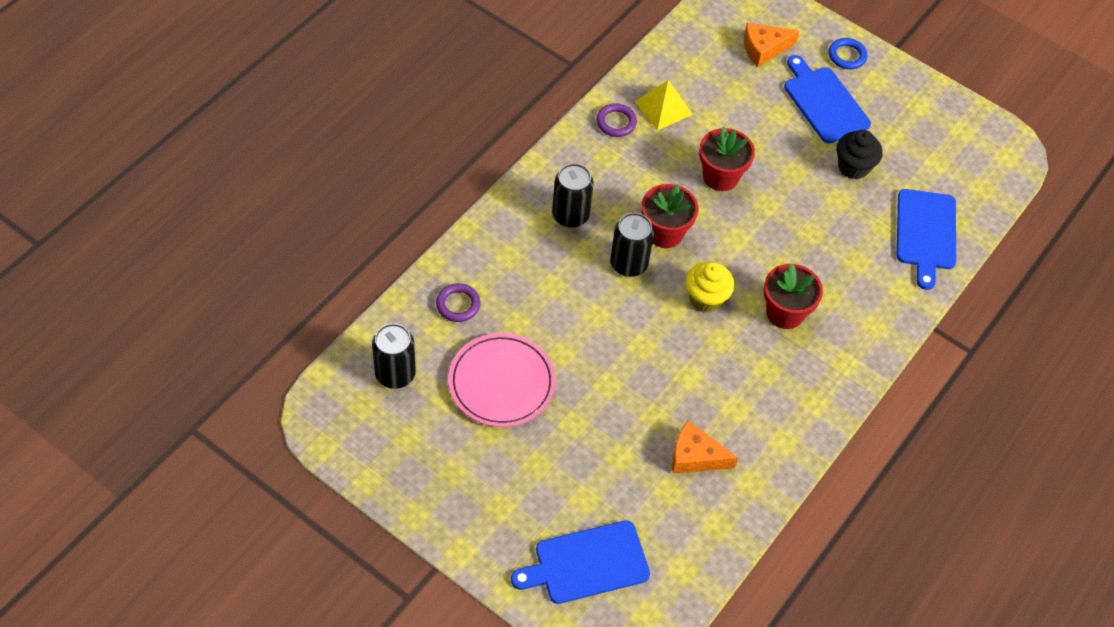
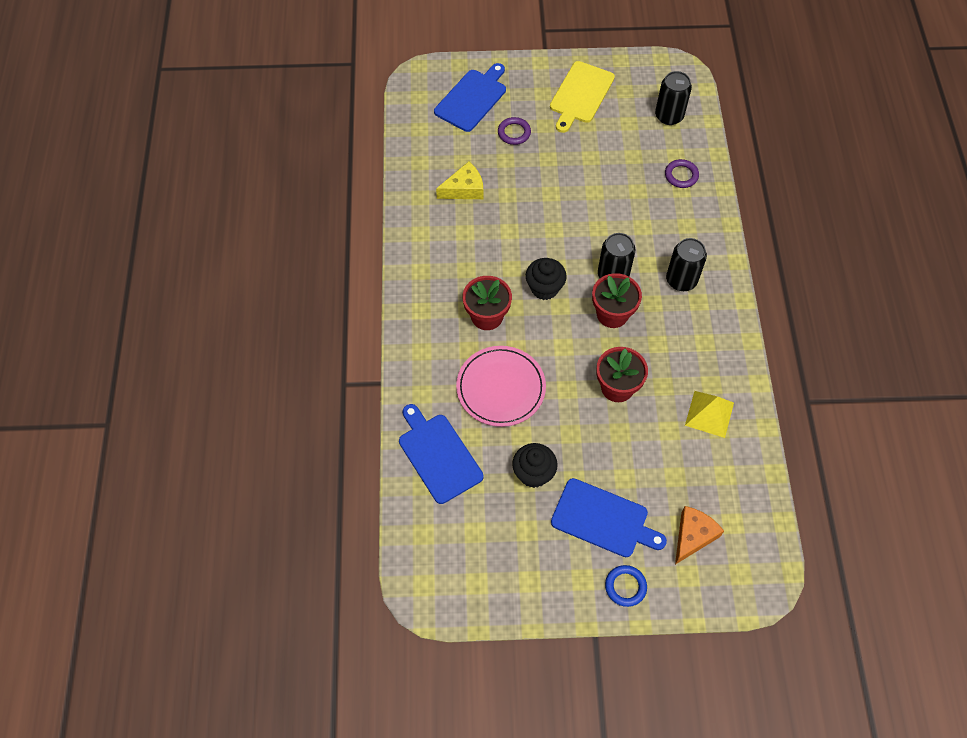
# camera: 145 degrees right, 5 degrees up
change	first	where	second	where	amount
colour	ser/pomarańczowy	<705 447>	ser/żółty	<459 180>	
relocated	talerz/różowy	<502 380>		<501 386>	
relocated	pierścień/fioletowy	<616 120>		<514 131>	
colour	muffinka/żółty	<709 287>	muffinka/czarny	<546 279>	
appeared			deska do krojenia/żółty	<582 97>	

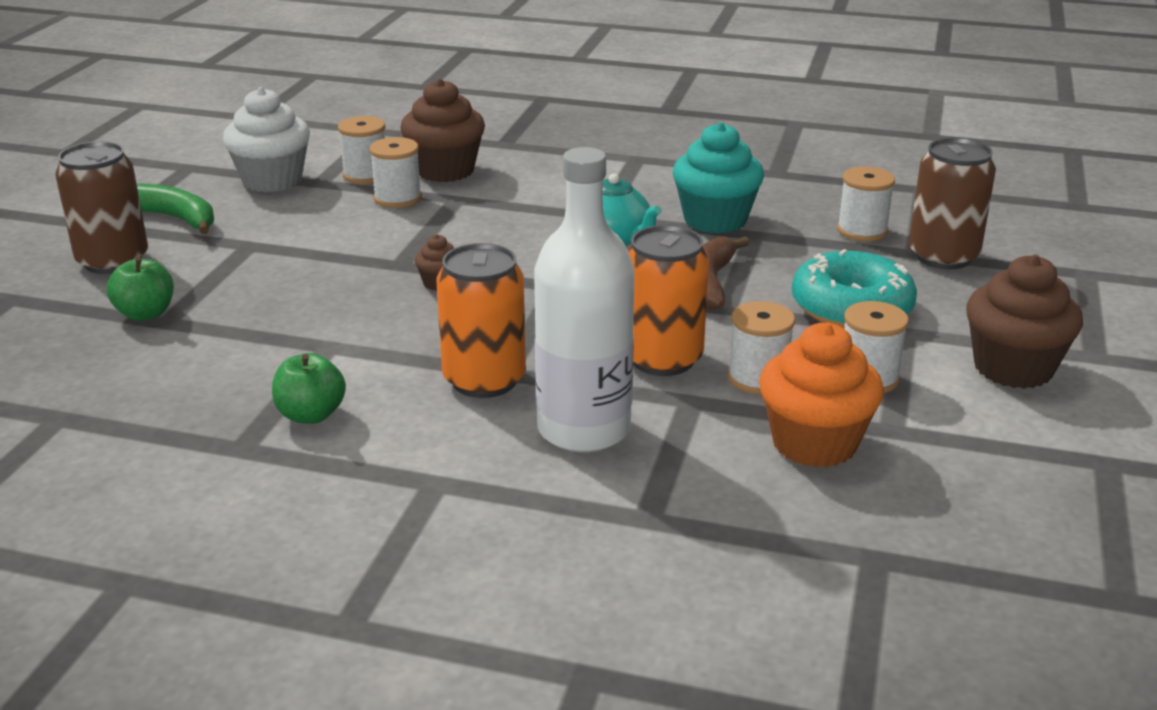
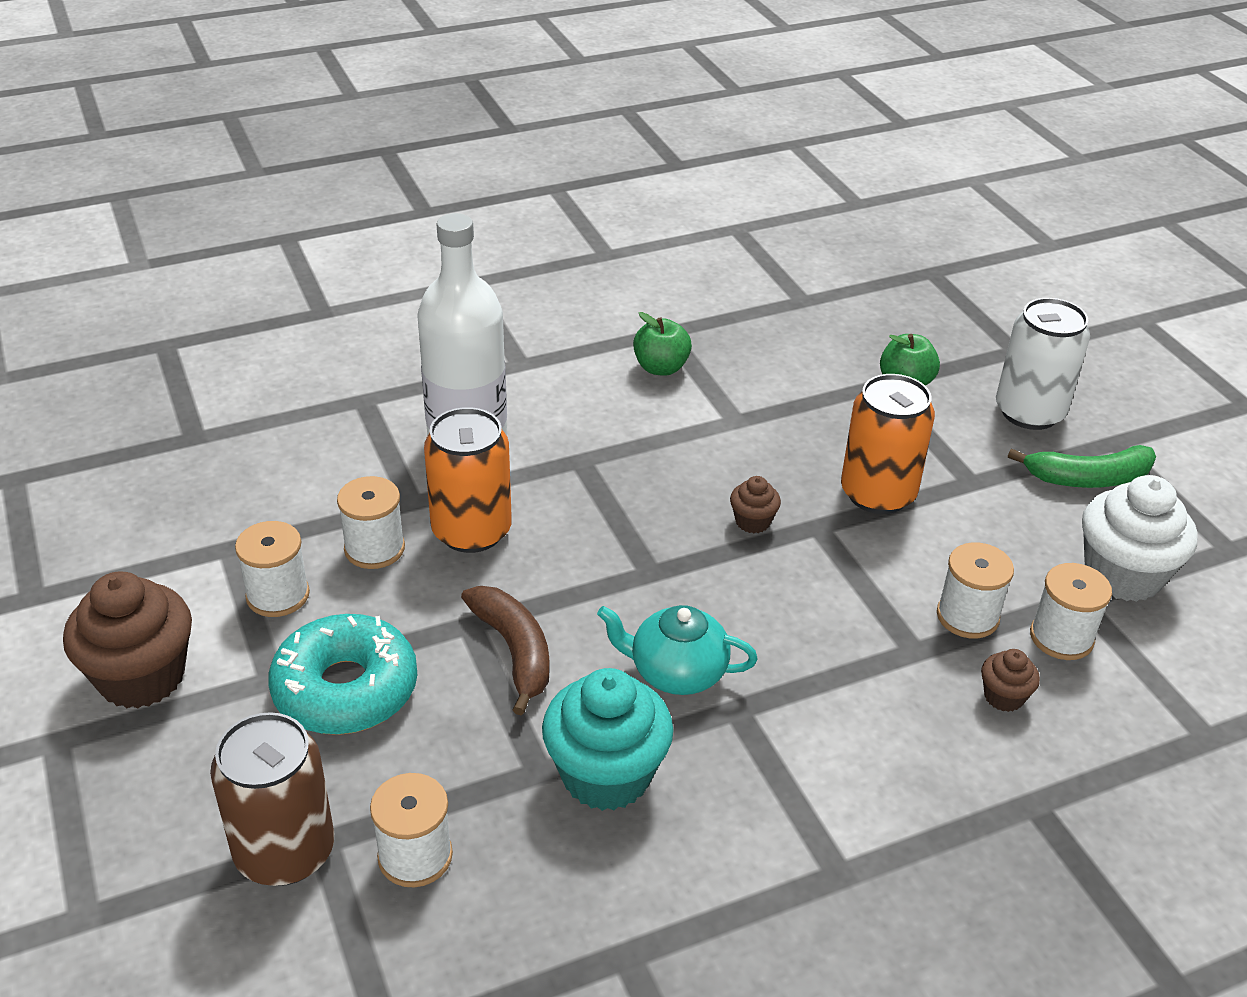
# camera: 140 degrees right, 10 degrees up
change	first	where	second	where	amount
relocated	puszka/pomarańczowy	<481 320>		<888 444>	
size	muffinka/brązowy	<443 130>		<1010 680>	x0.48
colour	puszka/brązowy	<101 207>	puszka/biały	<1043 364>	
missing	muffinka/pomarańczowy	<821 395>			

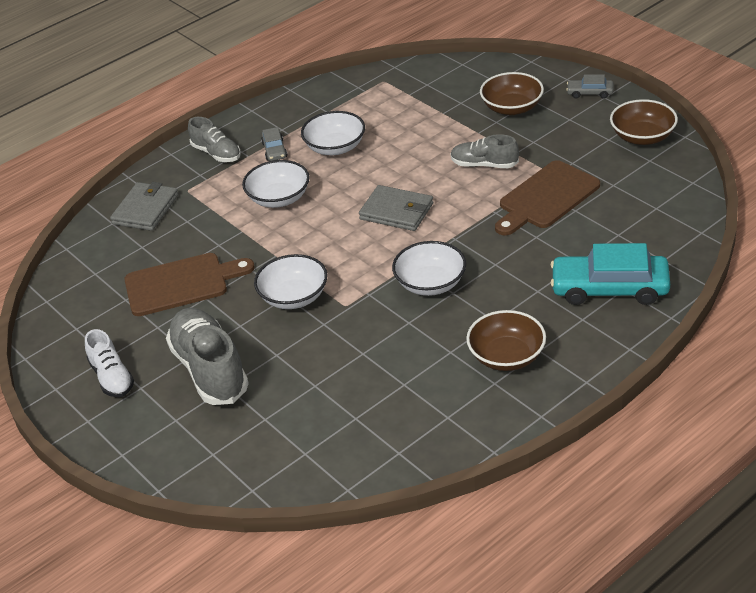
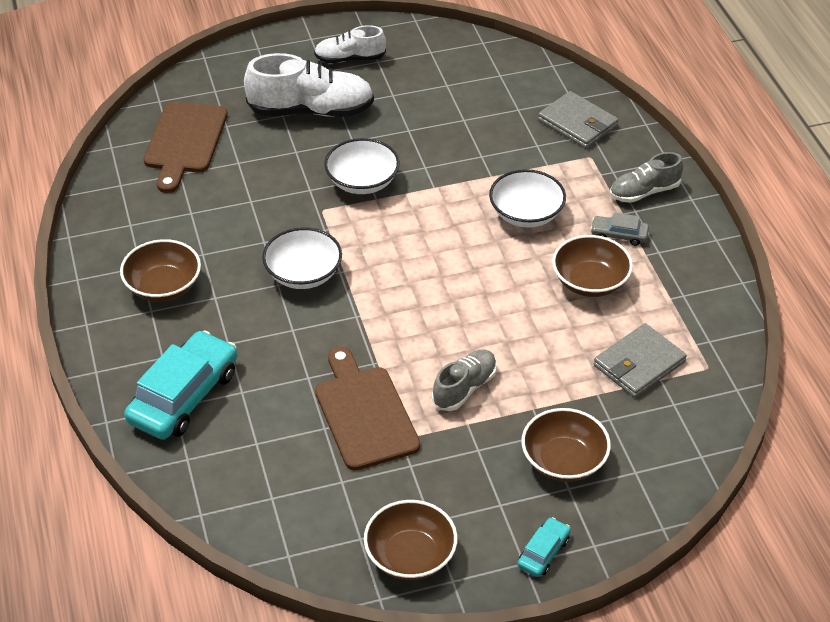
# camera: 110 degrees right, 5 degrees up
change	first	where	second	where	amount
relocated	deska do krojenia/brązowy	<189 284>		<186 147>	
colour	but/szary	<207 356>	but/biały	<309 85>	
colour	samochód/szary	<589 87>	samochód/turkusowy	<544 547>	
colour	miska/biały	<333 133>	miska/brązowy	<592 266>	
relocated	portfel/szary	<396 208>		<640 360>	

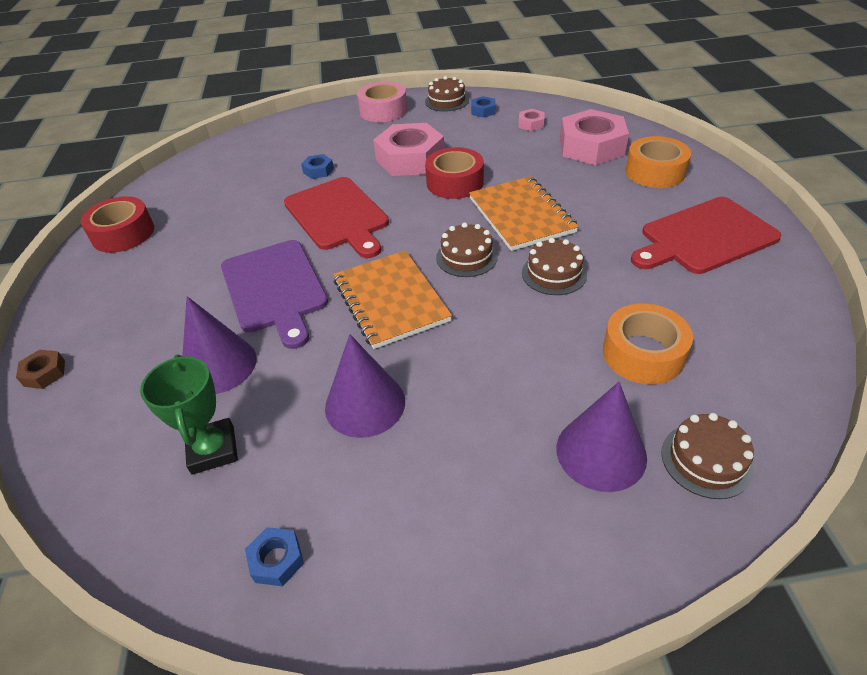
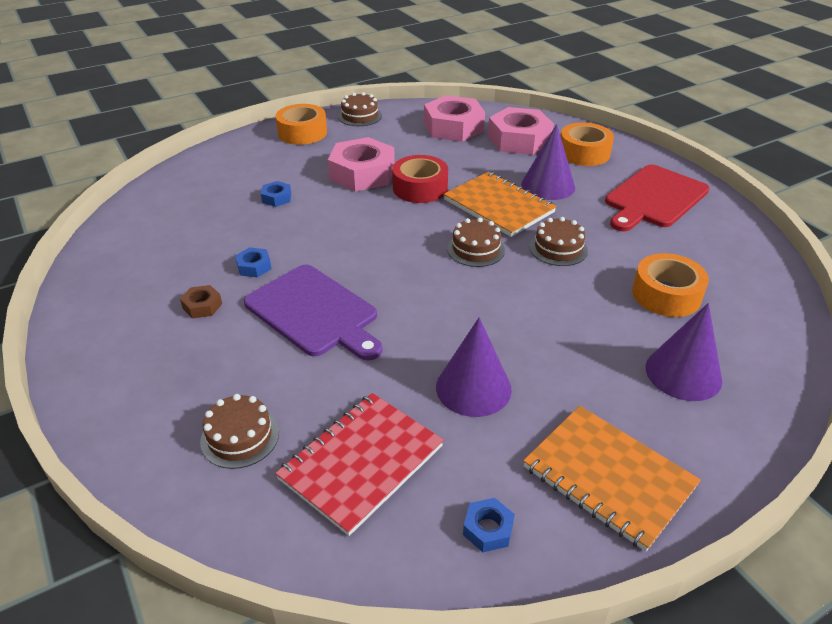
# camera: 25 degrees left, 5 degrees down
change	first	where	second	where	amount
relocated	nakrętka/brązowy	<40 369>		<201 301>	
relocated	tort/brązowy	<707 456>		<239 431>	
relocated	nakrętka/niebieski	<483 107>		<253 262>	
exchanged	puchar/zielony	<189 414>	zeszyt/czerwony	<359 464>	
colour	taśma klejąca/różowy	<382 102>	taśma klejąca/pomarańczowy	<301 124>	
size	nakrętka/różowy	<531 120>		<454 118>	x2.27
relocated	stożek/fioletowy	<219 345>		<548 162>	
relocated	zeszyt/pomarańczowy	<392 299>		<612 479>	
missing	taśma klejąca/czerwony	<117 224>			
missing	deska do krojenia/czerwony	<336 217>			

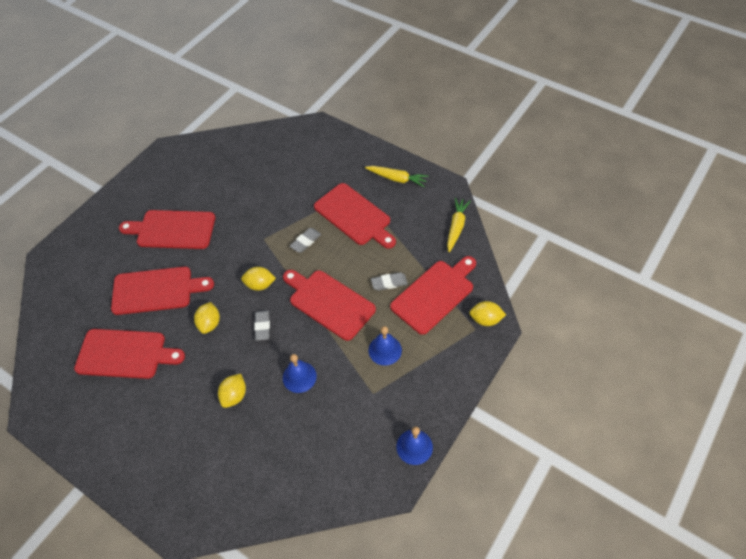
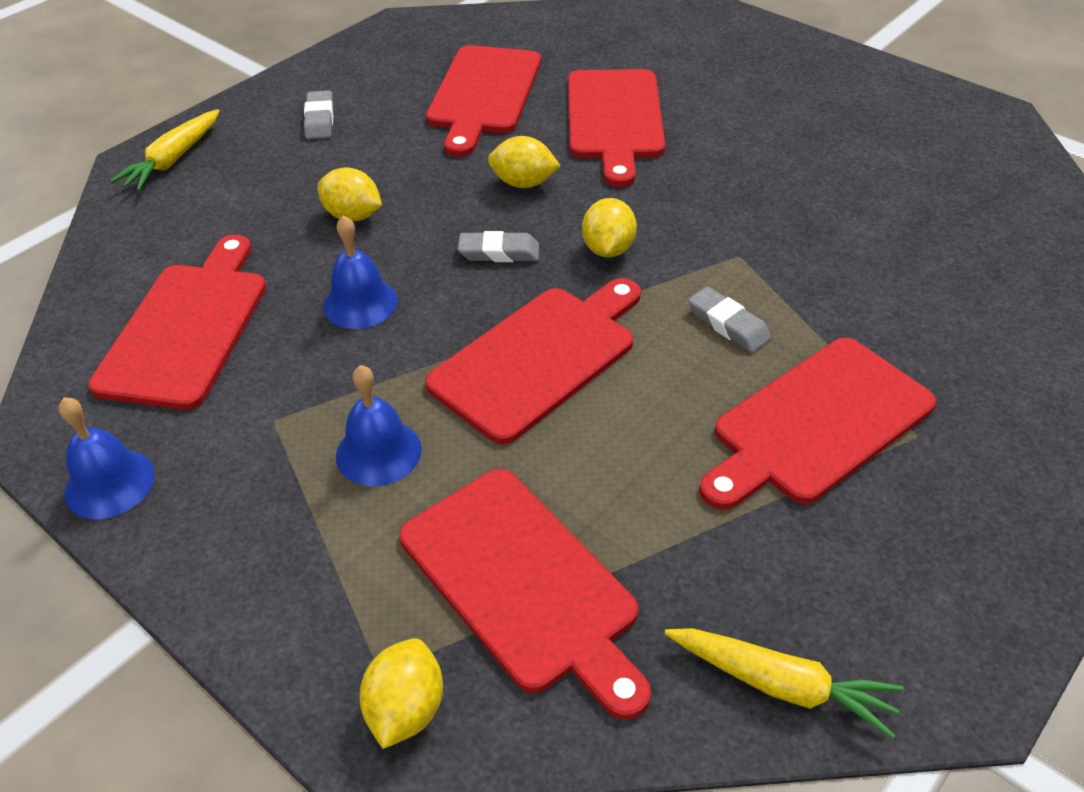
# camera: 95 degrees right, 10 degrees down
change	first	where	second	where	amount
relocated	deska do krojenia/czerwony	<167 229>		<177 322>	
relocated	marchewka/żółty	<396 176>		<165 150>	
relocated	gumka do mazania/szary	<389 281>		<319 114>	

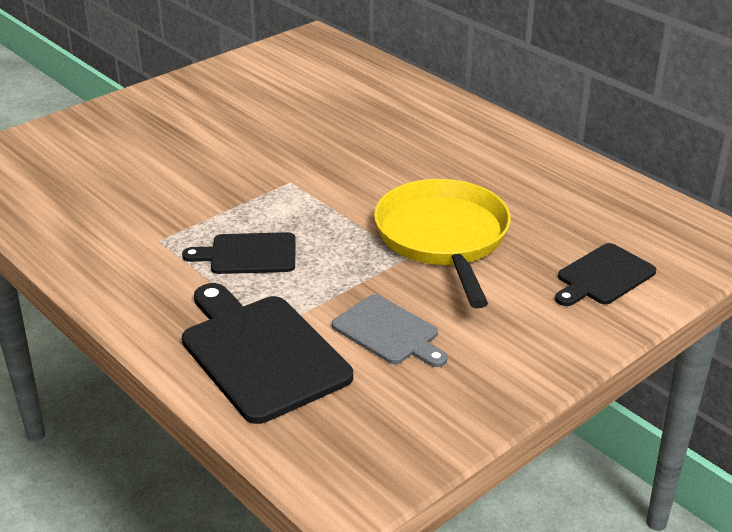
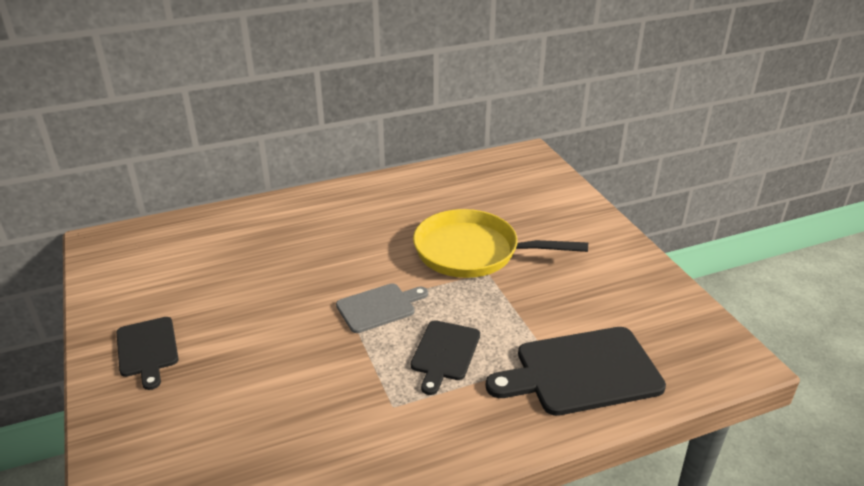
# camera: 70 degrees left, 0 degrees up
change	first	where	second	where	amount
relocated	deska do krojenia/czarny	<605 274>		<147 353>	
relocated	deska do krojenia/szary	<390 330>		<382 308>	

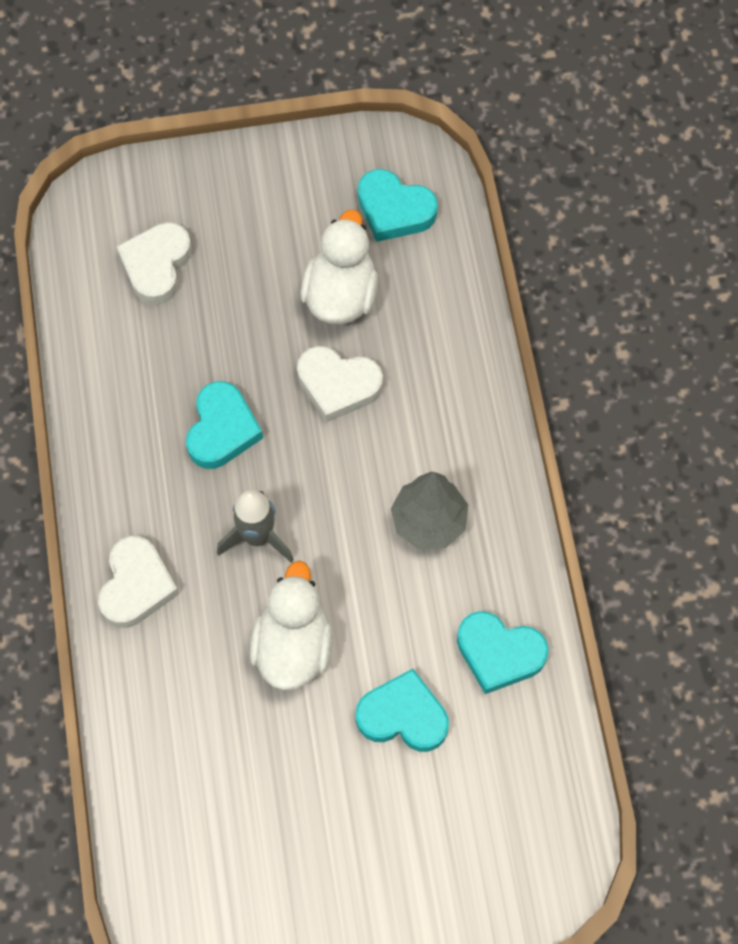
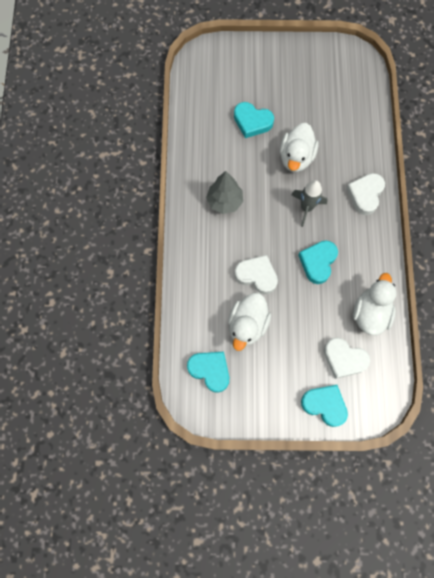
# camera: 170 degrees left, 5 degrees up
change	first	where	second	where	amount
relocated	serce/turkusowy	<503 652>		<324 406>	
spun	serce/biały	<154 263>		<347 358>	90 degrees clockwise
appeared			kaczka/biały	<374 304>	

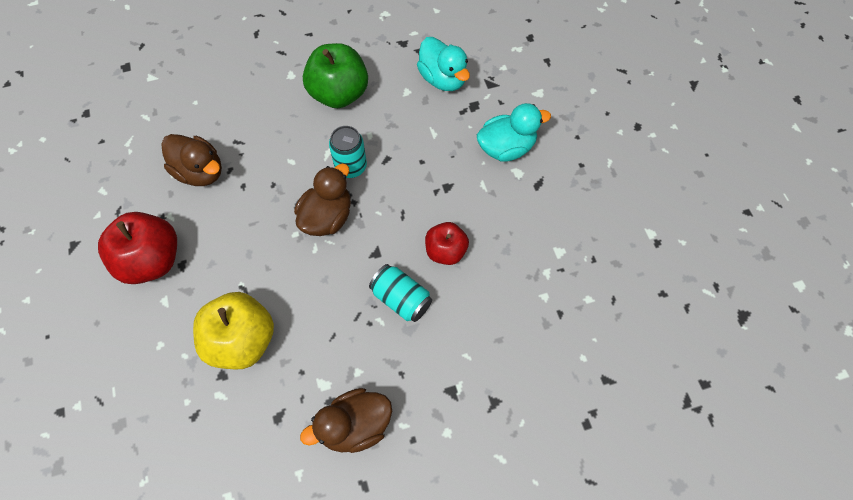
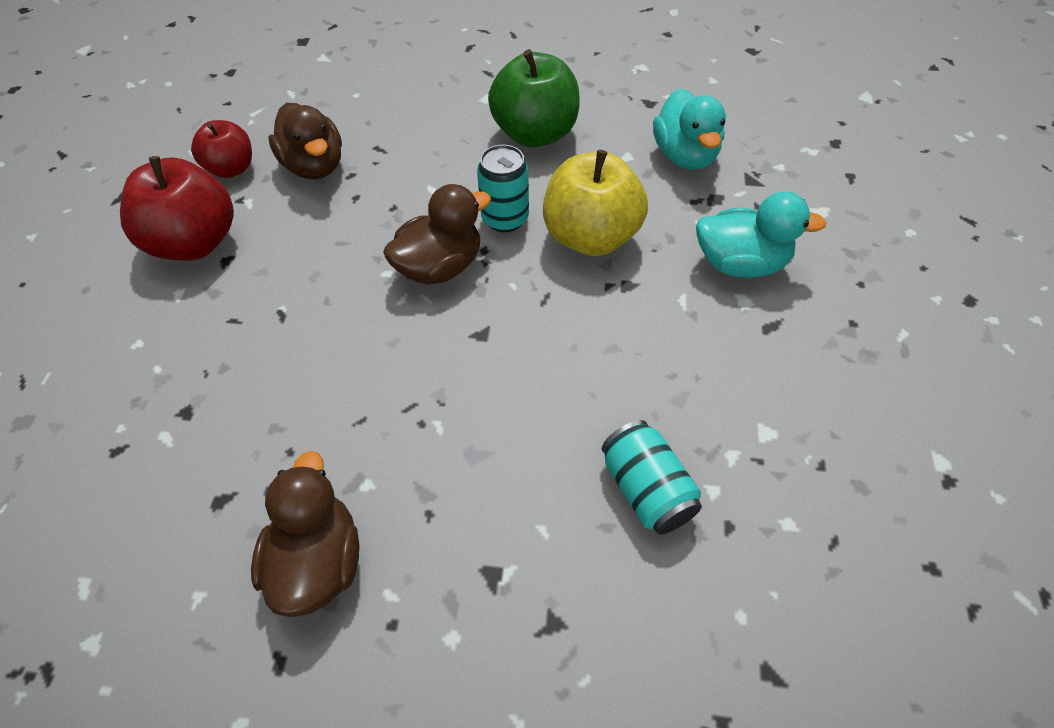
# camera: 25 degrees right, 10 degrees down
change	first	where	second	where	amount
relocated	jabłko/czerwony	<447 243>		<221 149>	
spun	kaczka/brązowy	<346 420>		<305 534>	90 degrees clockwise
relocated	jabłko/żółty	<233 331>		<595 203>	
relocated	puszka/turkusowy	<400 293>		<652 477>	

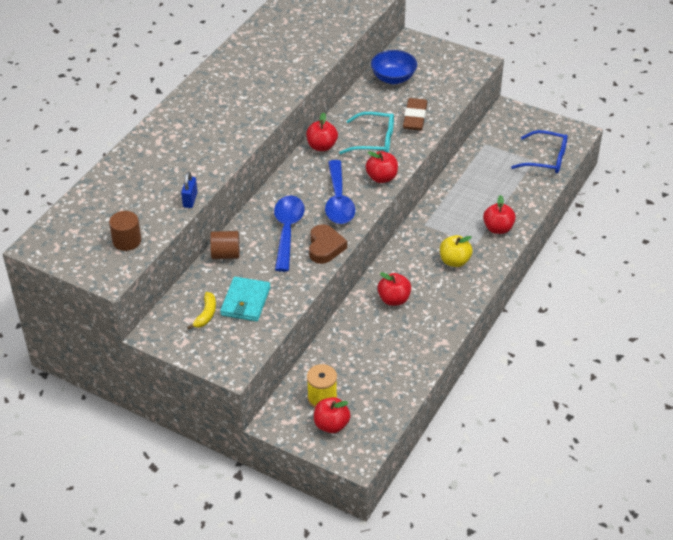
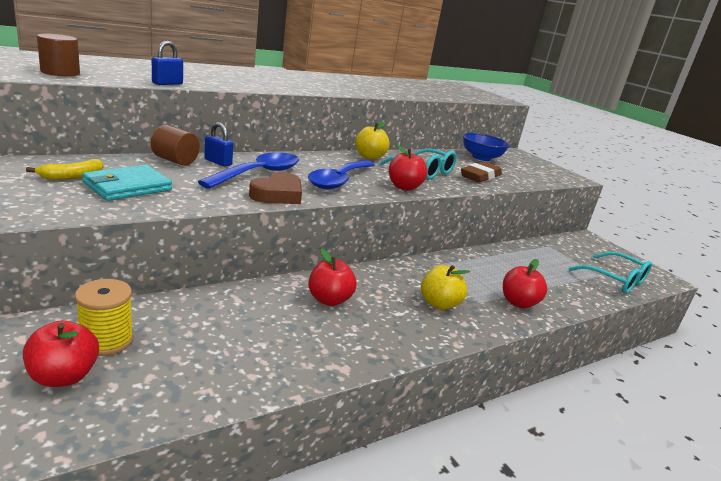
# camera: 25 degrees right, 20 degrees down
change	first	where	second	where	amount
appeared			kłódka/niebieski	<218 144>	
colour	jabłko/czerwony	<322 131>	jabłko/żółty	<372 140>	
colour	okulary/niebieski	<539 152>	okulary/turkusowy	<610 273>	

